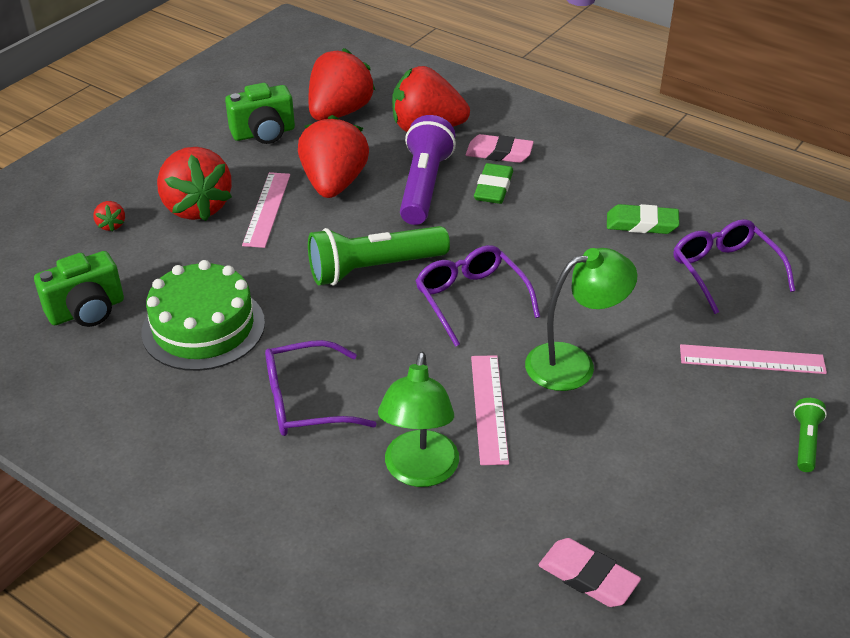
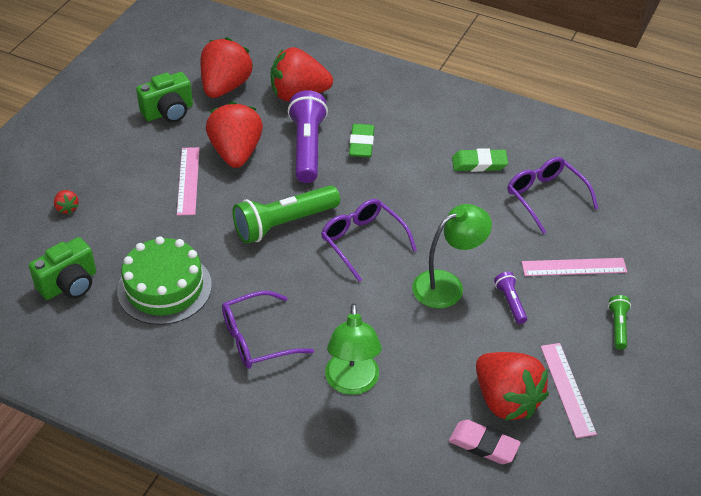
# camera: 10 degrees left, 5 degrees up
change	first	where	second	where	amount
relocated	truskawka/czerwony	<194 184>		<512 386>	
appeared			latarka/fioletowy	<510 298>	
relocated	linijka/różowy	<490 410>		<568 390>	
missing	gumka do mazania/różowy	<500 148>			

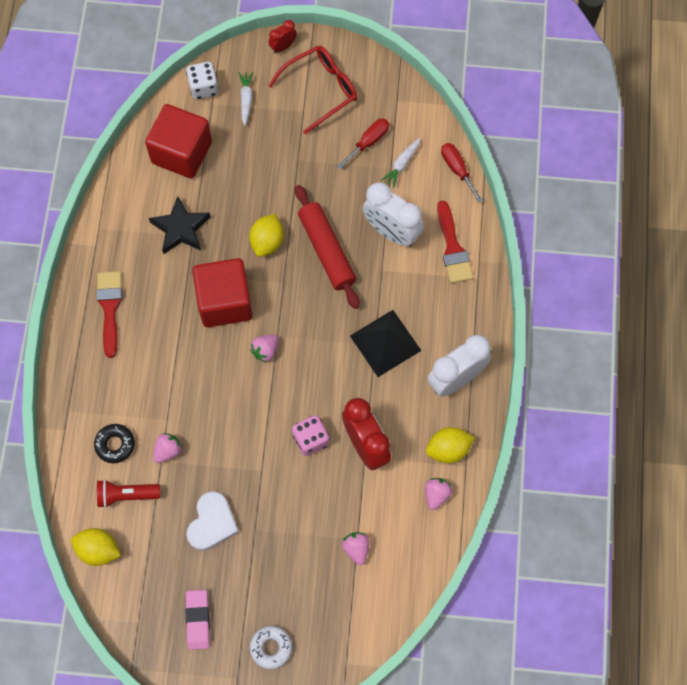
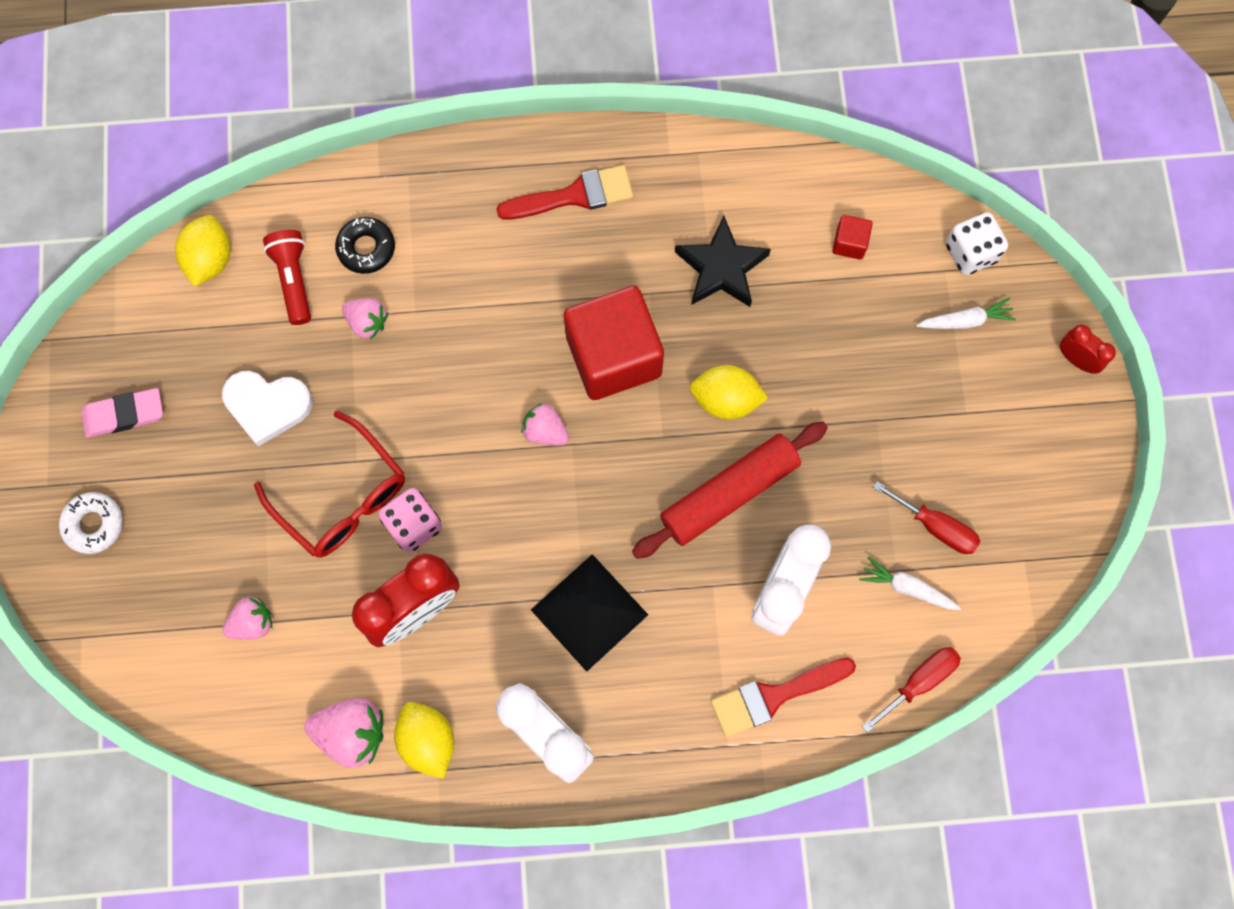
# camera: 80 degrees right, 5 degrees up
change	first	where	second	where	amount
relocated	okulary/czerwony	<312 90>		<329 484>	
size	truskawka/różowy	<438 494>		<343 733>	x1.55
size	sześcian/czerwony	<178 141>		<852 237>	x0.41

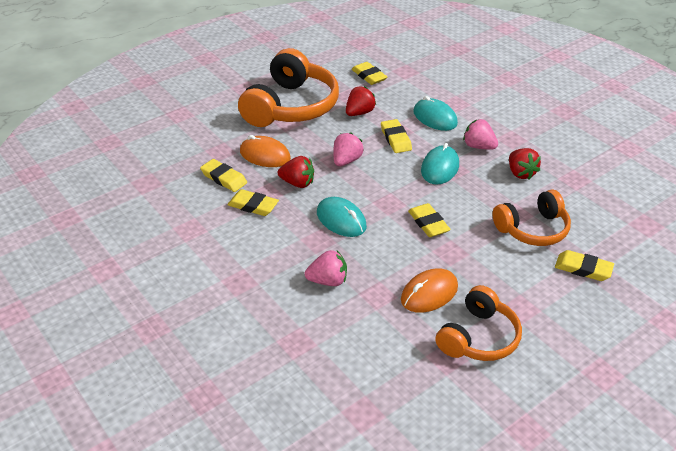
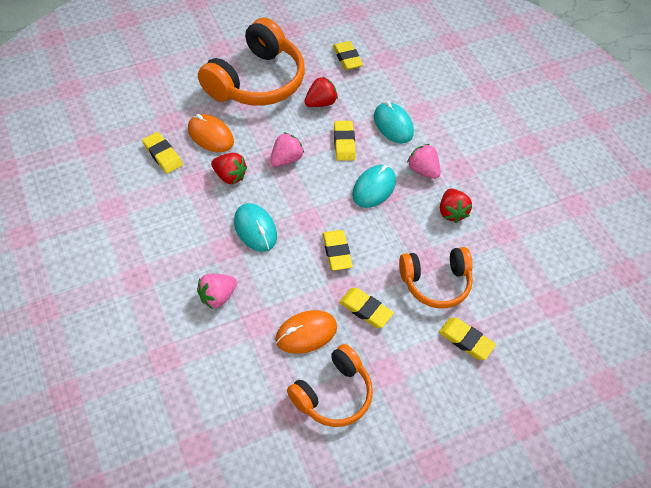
# camera: 10 degrees right, 15 degrees up
change	first	where	second	where	amount
spun	truskawka/różowy	<326 268>		<217 291>	135 degrees clockwise
relocated	gumka do mazania/żółty	<253 202>		<366 308>	

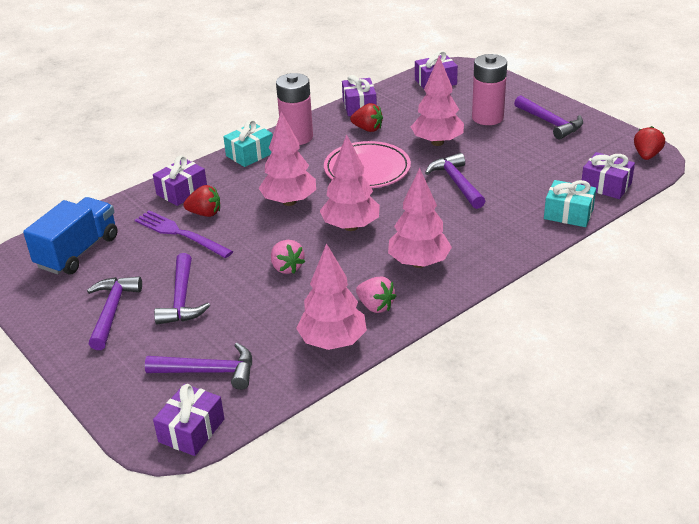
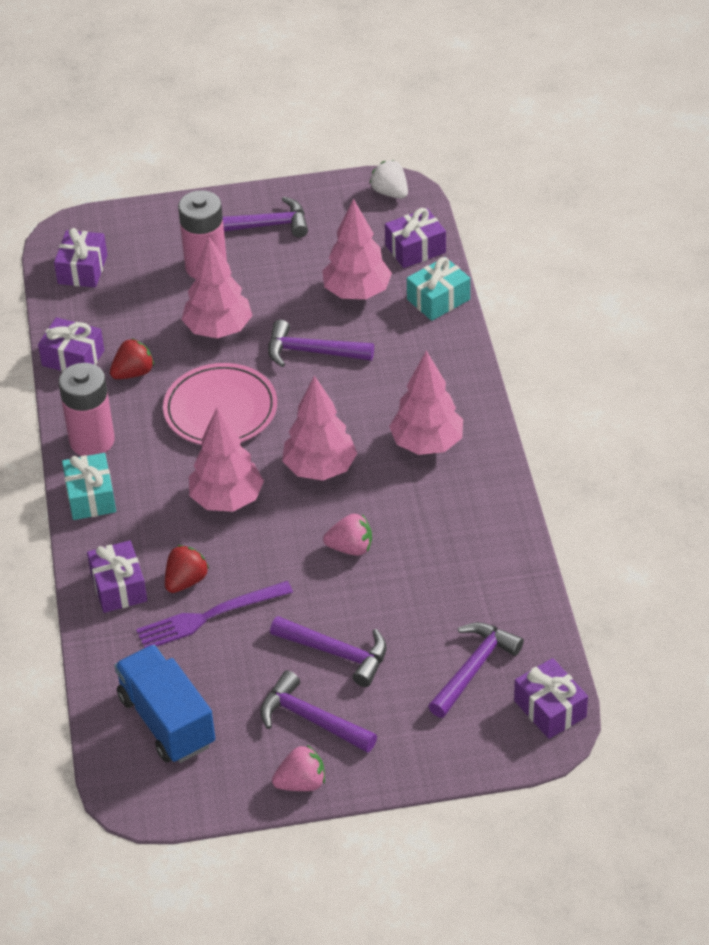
# camera: 60 degrees left, 10 degrees up
change	first	where	second	where	amount
relocated	truskawka/różowy	<376 295>		<298 768>	
relocated	drzewko/różowy	<331 296>		<357 249>	
colour	truskawka/czerwony	<649 143>	truskawka/biały	<388 179>	

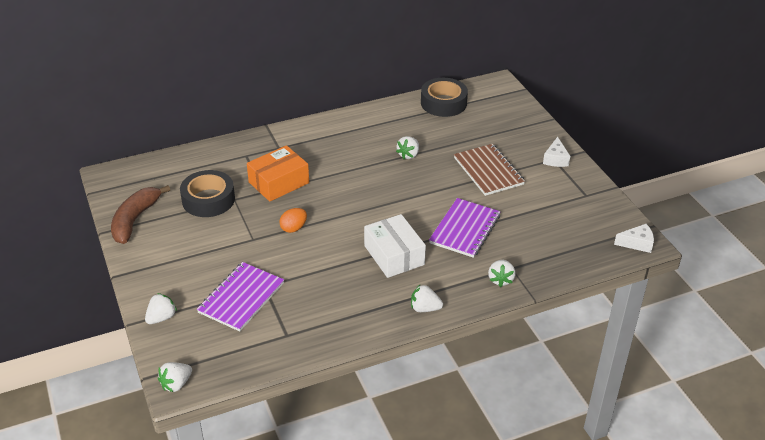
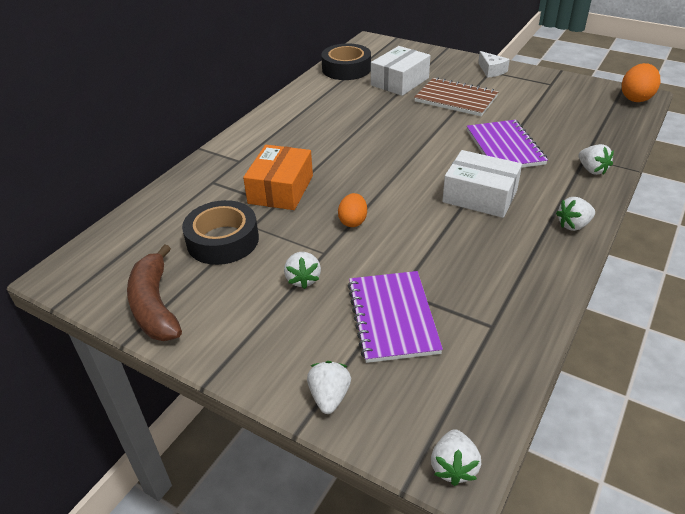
# camera: 35 degrees left, 0 degrees up
change	first	where	second	where	amount
relocated	truskawka/biały	<407 147>		<302 270>	
appeared			pudełko/biały	<400 71>	
exchanged	ser/biały	<634 238>	jajko/pomarańczowy	<641 82>	

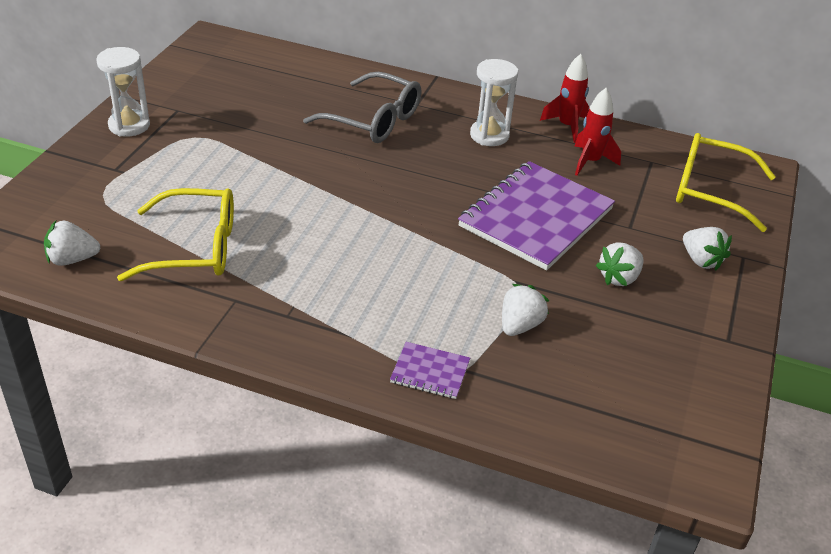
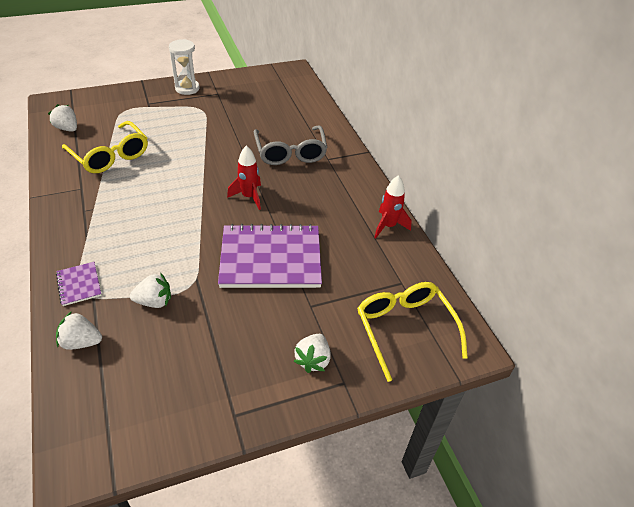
# camera: 50 degrees right, 5 degrees up
change	first	where	second	where	amount
relocated	truskawka/biały	<619 264>		<79 330>	
relocated	rakieta/czerwony	<597 132>		<244 177>	
missing	klepsydra/biały	<494 102>			

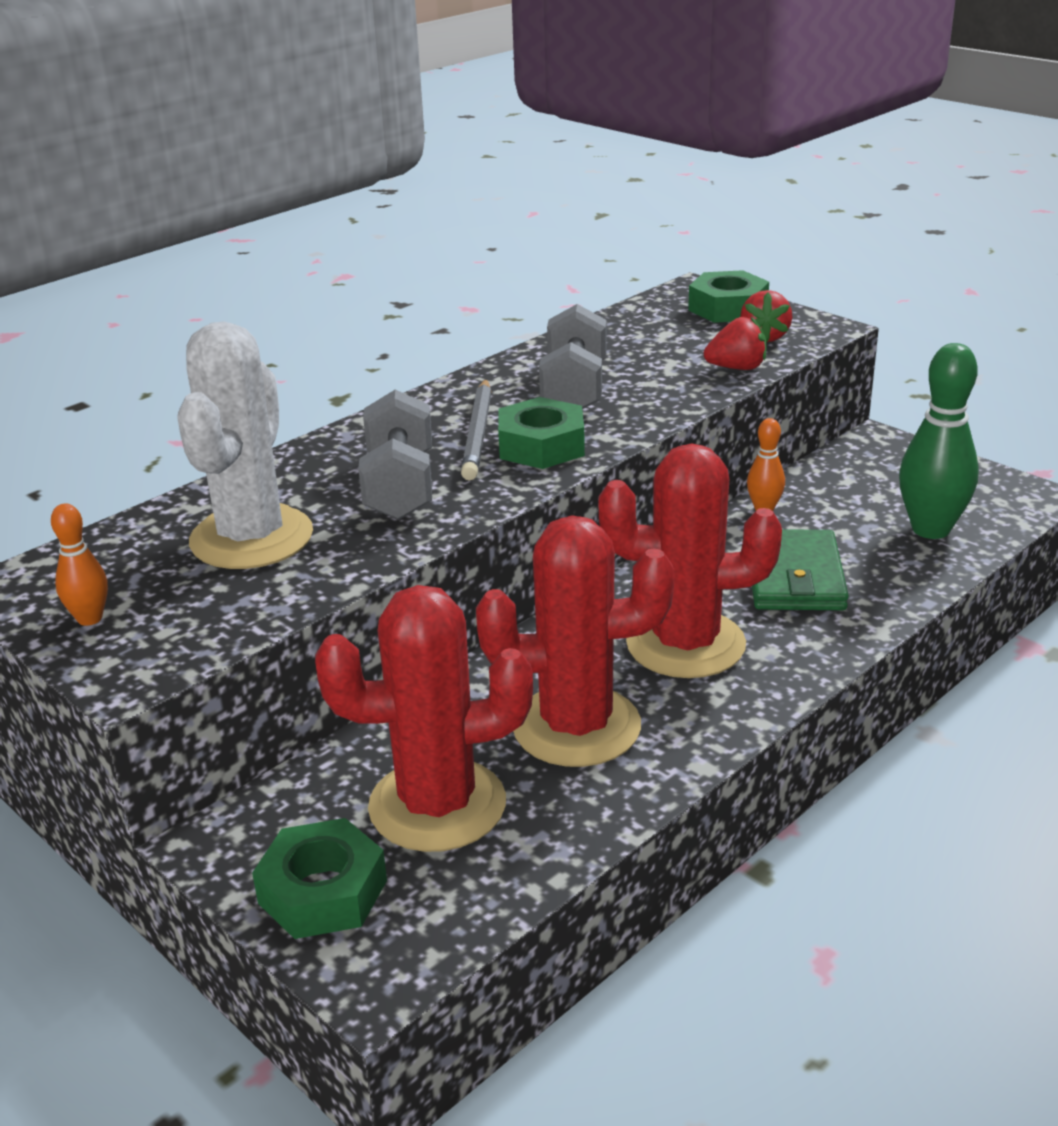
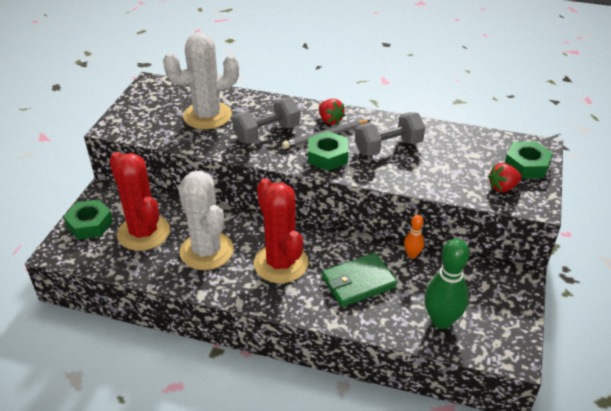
# camera: 60 degrees right, 10 degrees up
change	first	where	second	where	amount
colour	kaktus/czerwony	<575 641>	kaktus/biały	<206 220>	
relocated	truskawka/czerwony	<735 343>		<332 112>	
missing	kręgiel/pomarańczowy	<79 564>			

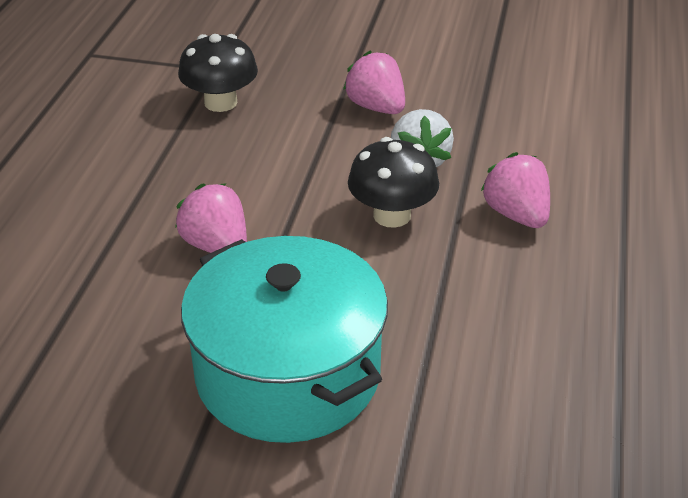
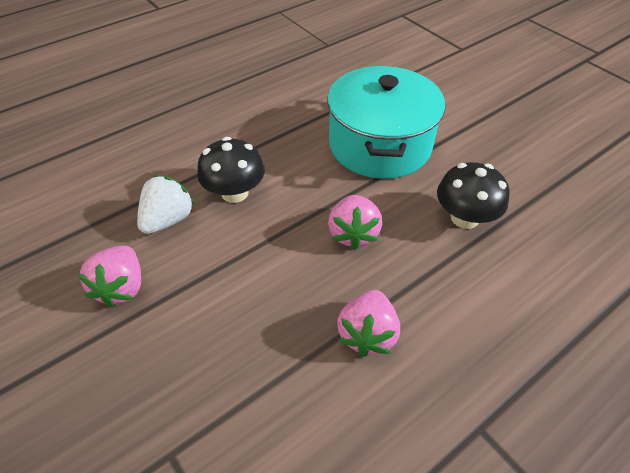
# camera: 140 degrees left, 10 degrees up
change	first	where	second	where	amount
relocated	truskawka/różowy	<515 190>		<368 323>	
relocated	grzyb/czarny	<218 73>		<473 195>	

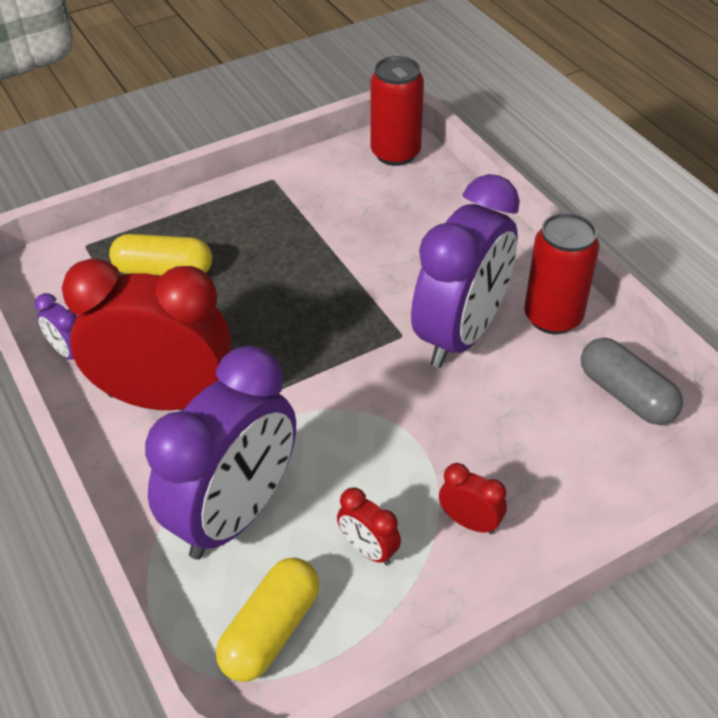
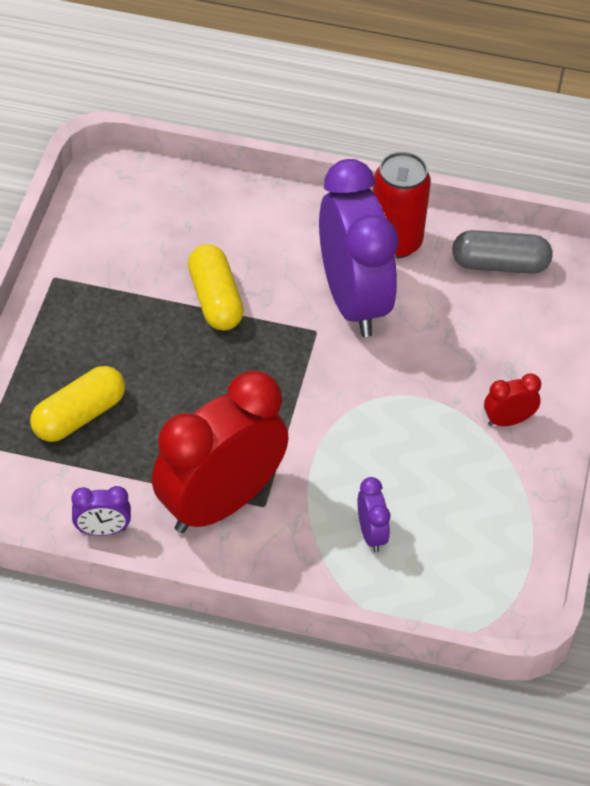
# camera: 50 degrees left, 5 degrees up
change	first	where	second	where	amount
relocated	kapsułka/żółty	<267 620>		<216 287>	
size	budzik/fioletowy	<220 453>		<373 514>	x0.41
missing	budzik/czerwony	<369 526>			
missing	puszka/czerwony	<397 111>			

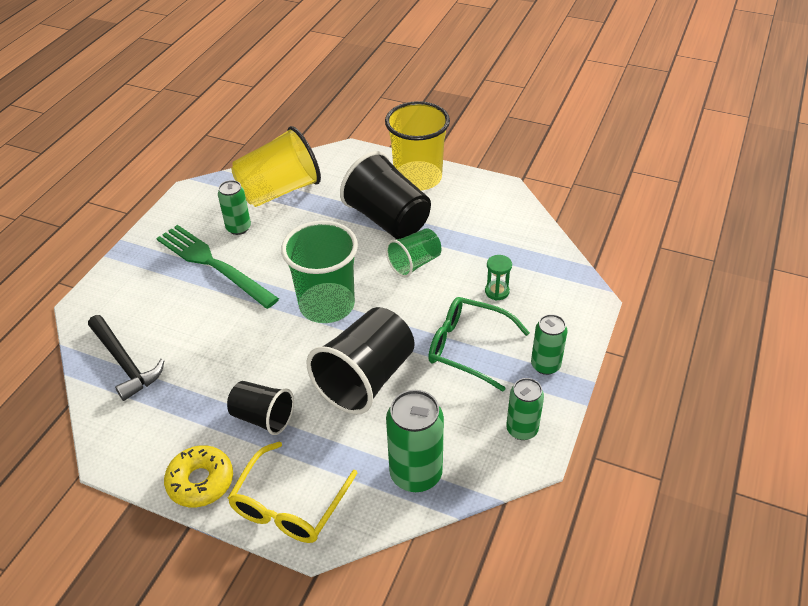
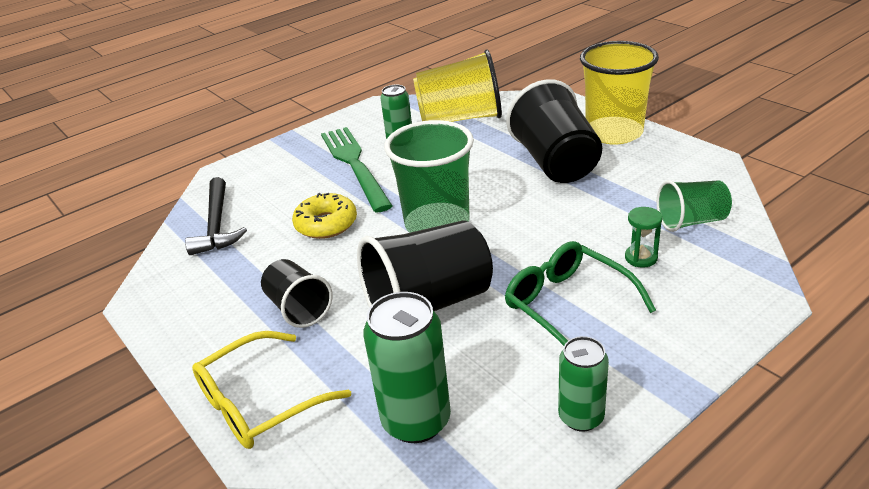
# camera: 30 degrees right, 10 degrees down
change	first	where	second	where	amount
relocated	donut/żółty	<198 476>		<324 216>	
relocated	szklanka/zielony	<414 252>		<694 206>	
missing	puszka/zielony	<549 344>			

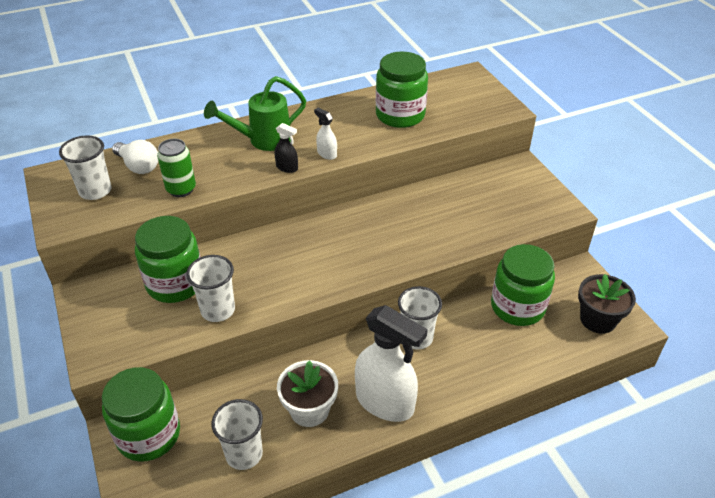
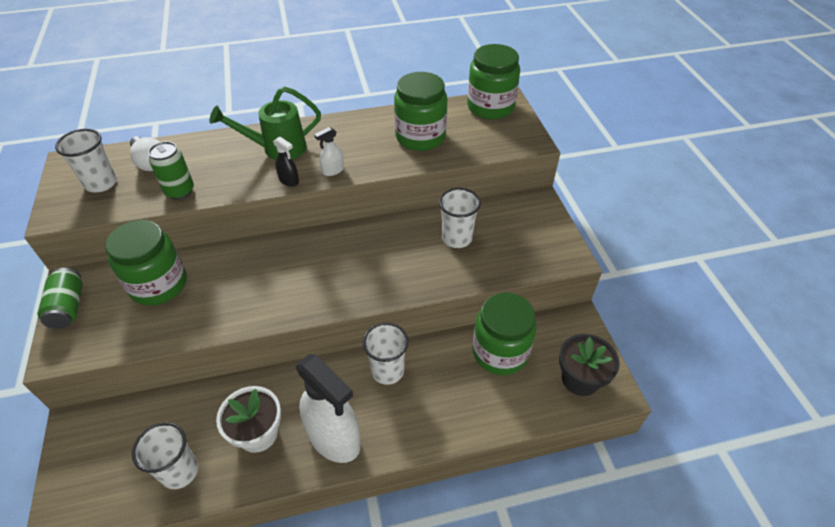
# camera: 10 degrees right, 5 degrees up
change	first	where	second	where	amount
appeared			puszka/zielony	<60 298>	
spun	spryskiwacz/biały	<325 134>		<329 151>	90 degrees counterclockwise
relocated	szklanka/biały	<210 288>		<460 218>	
relocated	słoik/zielony	<141 414>		<493 82>	

